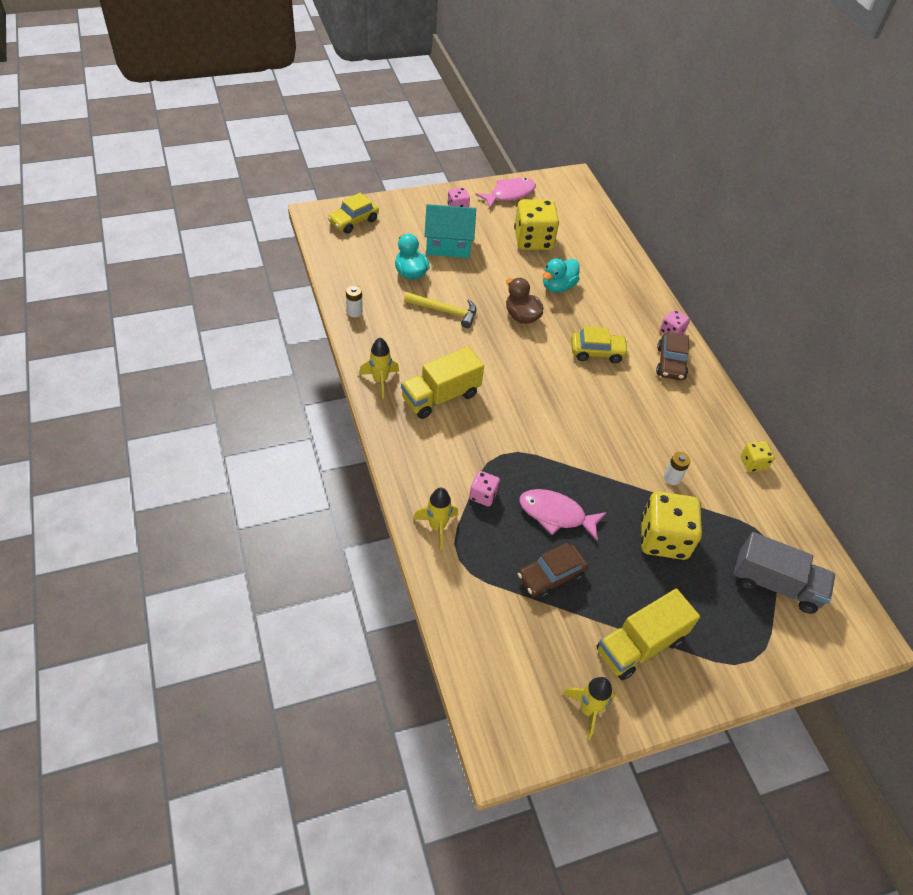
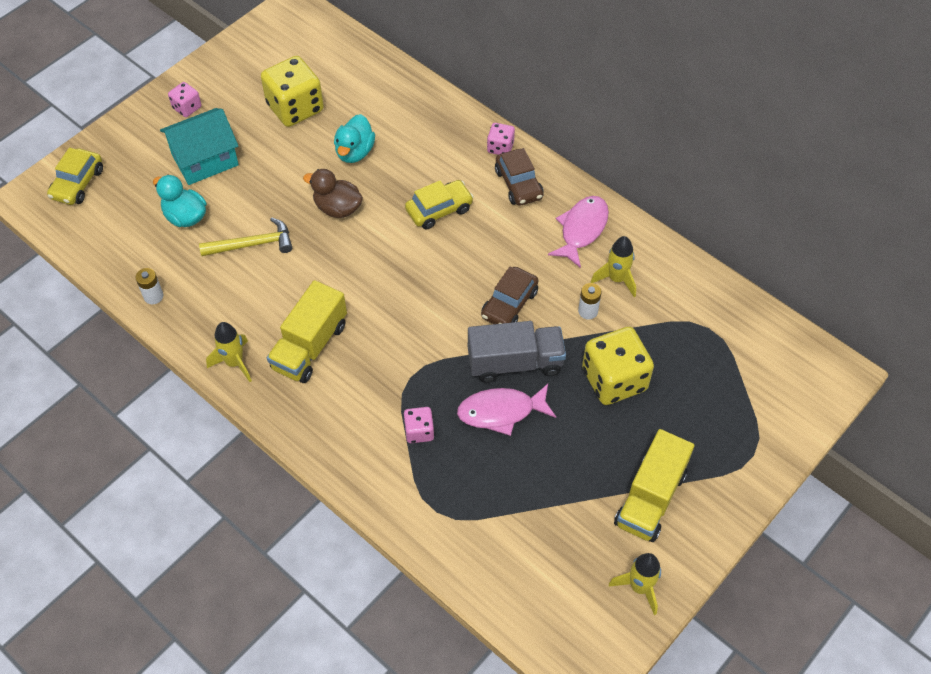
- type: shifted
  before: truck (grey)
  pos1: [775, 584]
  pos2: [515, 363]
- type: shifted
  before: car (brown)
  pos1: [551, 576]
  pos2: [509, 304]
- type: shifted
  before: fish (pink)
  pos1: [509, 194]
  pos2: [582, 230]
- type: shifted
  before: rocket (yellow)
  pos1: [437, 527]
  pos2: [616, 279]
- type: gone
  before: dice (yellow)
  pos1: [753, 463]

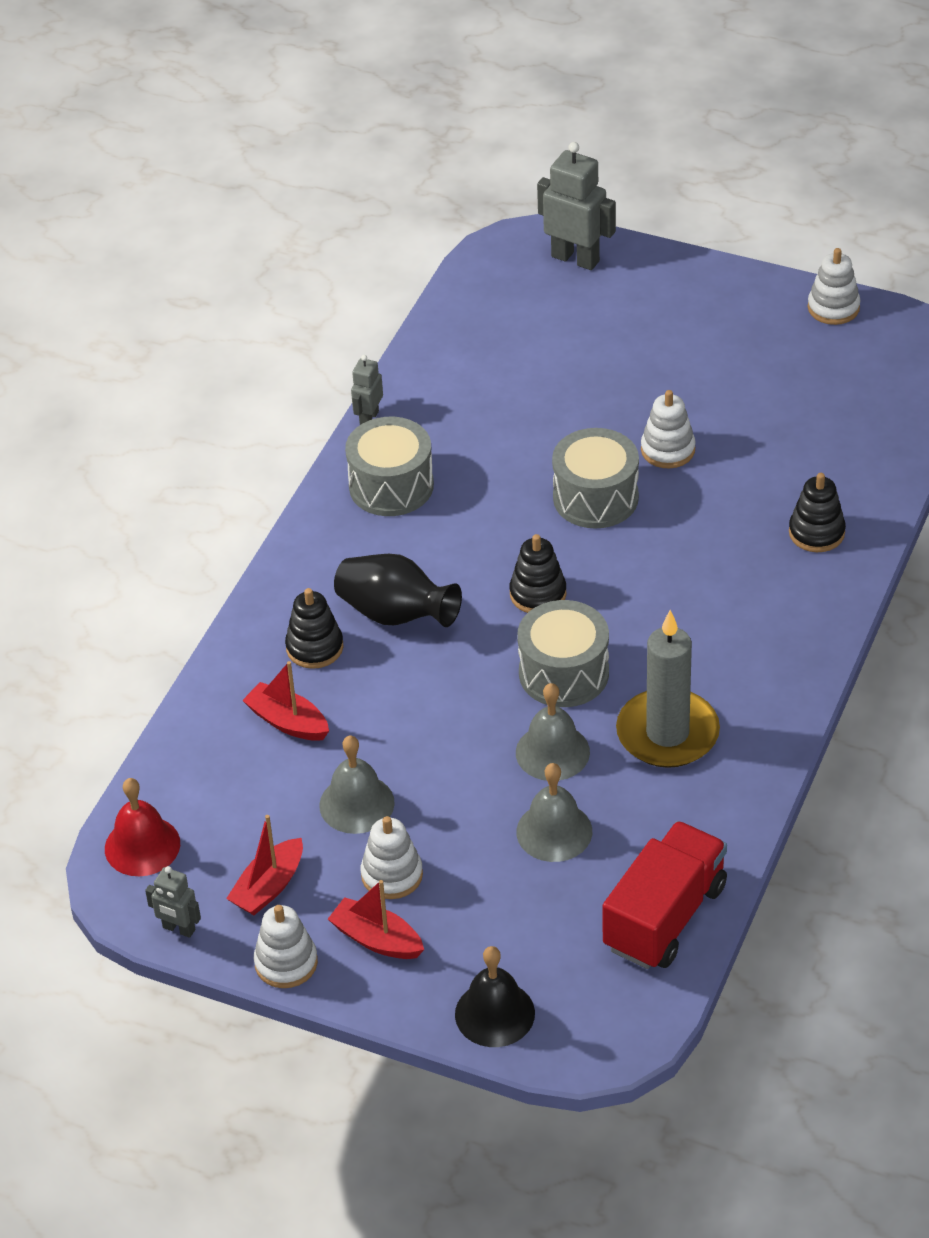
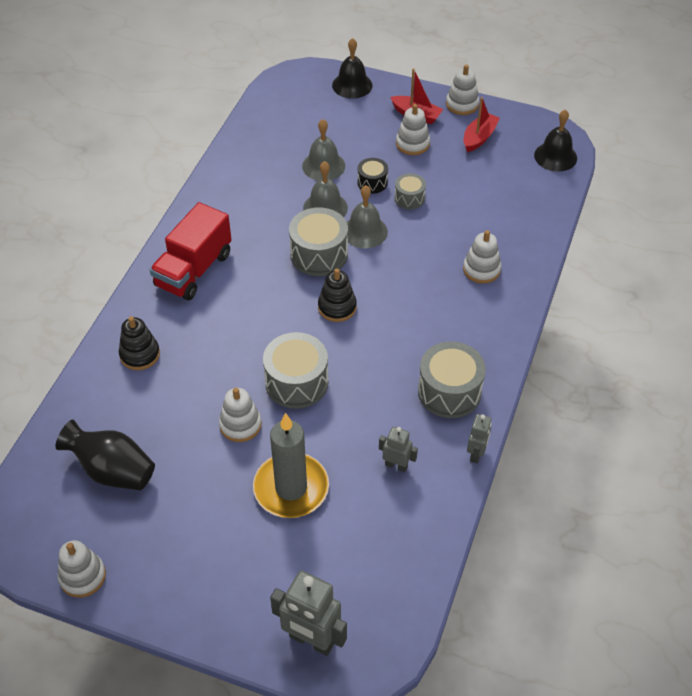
- type: shifted
  before: vase (black)
  pos1: [396, 614]
  pos2: [112, 471]
- type: shifted
  before: truck (red)
  pos1: [664, 916]
  pos2: [194, 270]
- type: shifted
  before: candle (grey)
  pos1: [667, 733]
  pos2: [291, 488]
- type: shifted
  before: bell (grey)
  pos1: [356, 804]
  pos2: [365, 231]
- type: new
  after: drum (black)
  pos2: [372, 182]
- type: shifted
  before: robot (grey)
  pos1: [178, 929]
  pos2: [396, 465]
- type: new
  after: drum (grey)
  pos2: [409, 198]
- type: repainted
  before: stacking toy (black)
  after: stacking toy (white)
  pos1: [314, 647]
  pos2: [481, 269]
- type: repainted
  before: bell (red)
  after: bell (black)
  pos1: [142, 846]
  pos2: [555, 156]
- type: gone
  before: boat (red)
  pos1: [287, 722]

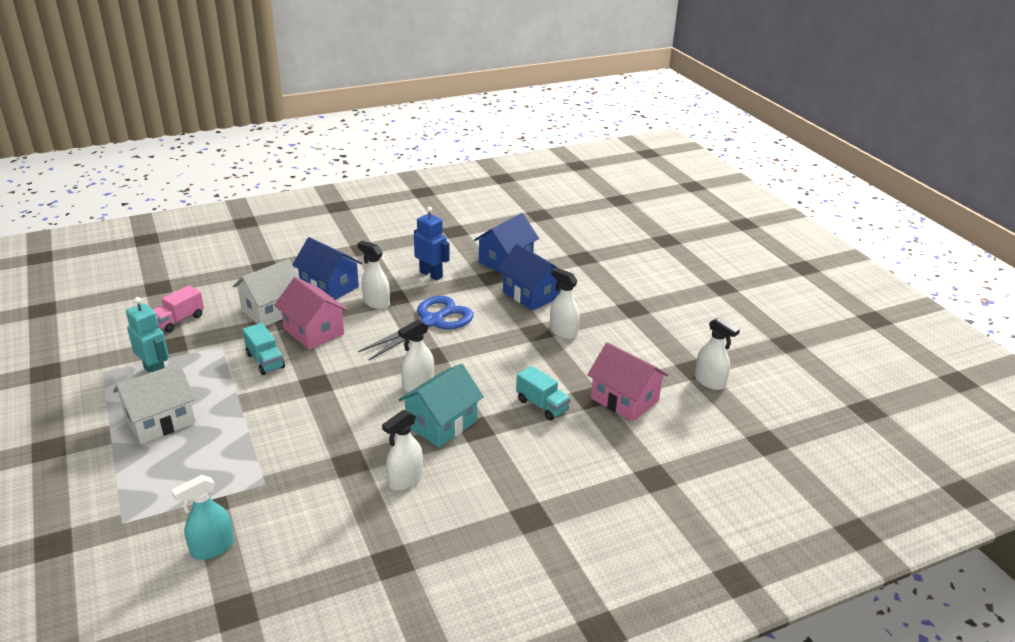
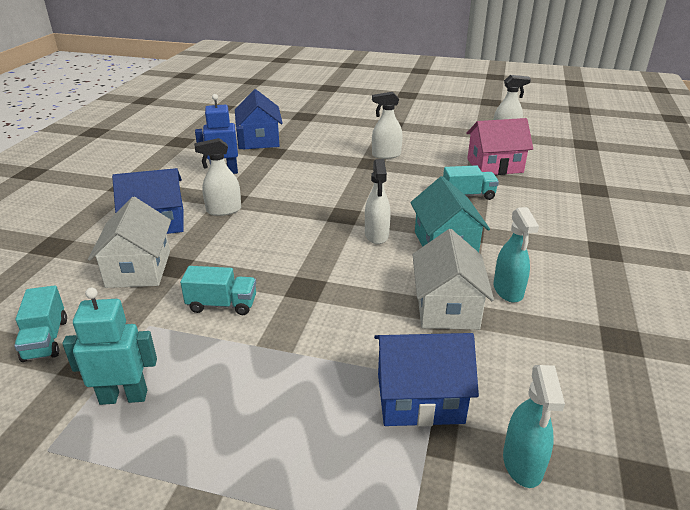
- type: repainted
  before: truck (pink)
  after: truck (turquoise)
  pos1: [179, 320]
  pos2: [46, 339]
- type: shifted
  before: house (blue)
  pos1: [531, 294]
  pos2: [419, 398]
- type: shifted
  before: house (white)
  pos1: [160, 420]
  pos2: [447, 307]
- type: repainted
  before: spray bottle (white)
  after: spray bottle (turquoise)
  pos1: [405, 480]
  pos2: [508, 291]
- type: gone
  before: house (pink)
  pos1: [313, 331]
- type: gone
  before: scissors (blue)
  pos1: [432, 322]

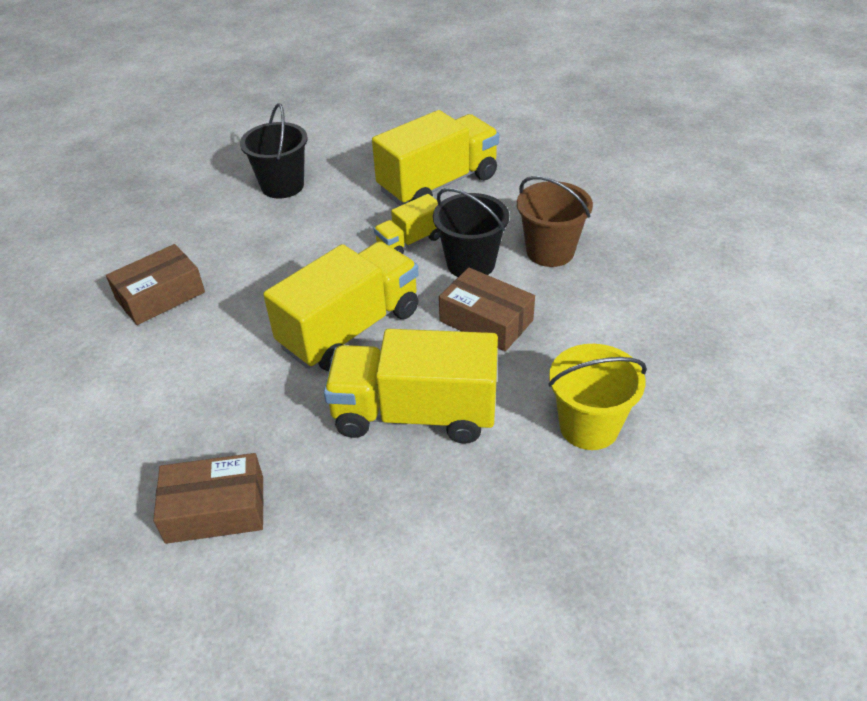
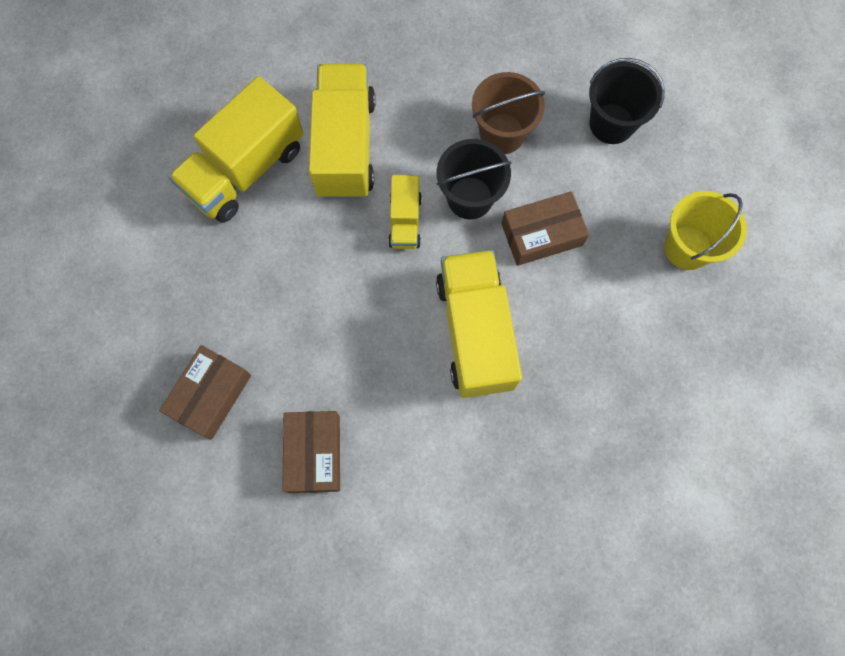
- type: shifted
  before: box (brown)
  pos1: [215, 509]
  pos2: [210, 395]
- type: shifted
  before: truck (yellow)
  pos1: [415, 413]
  pos2: [245, 169]
- type: shifted
  before: bucket (black)
  pos1: [282, 186]
  pos2: [611, 124]

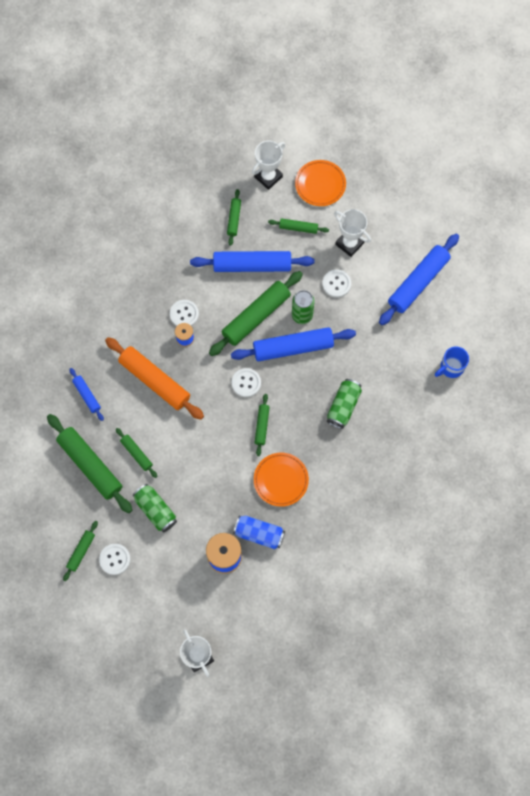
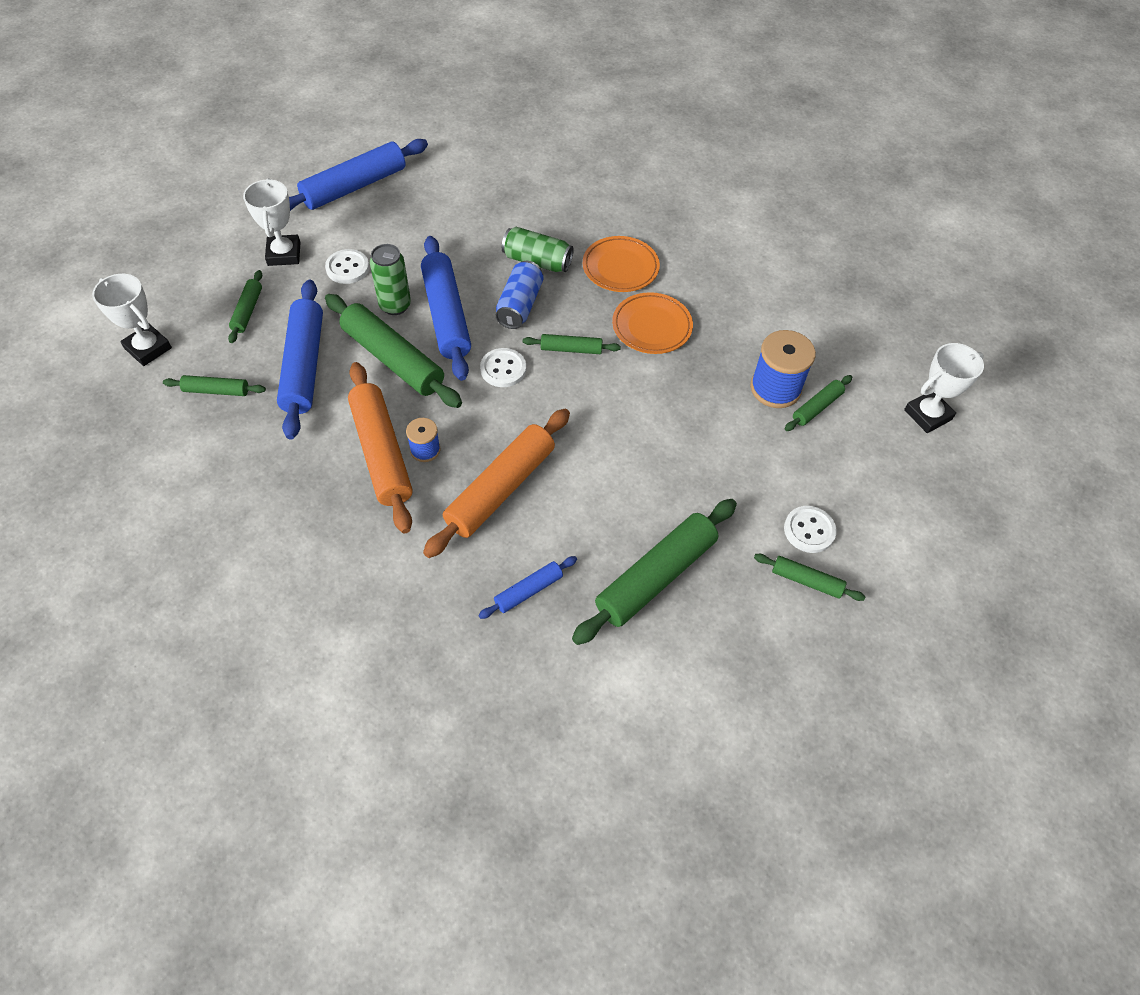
- type: rotated
  before: trophy (white)
  pos1: [349, 243]
  pos2: [284, 254]
  turn: -45
- type: rotated
  before: rolling pin (blue)
  pos1: [418, 282]
  pos2: [355, 187]
  turn: -75
- type: swapped
  before: button (white)
  after: rolling pin (orange)
  pos1: [184, 314]
  pos2: [382, 452]
- type: shifted
  before: can (blue)
  pos1: [259, 534]
  pos2: [519, 305]
- type: shifted
  before: plate (orange)
  pos1: [320, 184]
  pos2: [620, 267]
- type: shifted
  before: rolling pin (green)
  pos1: [137, 453]
  pos2: [816, 407]
- type: gone
  before: can (green)
  pos1: [156, 510]
- type: gone
  before: mug (blue)
  pos1: [451, 367]

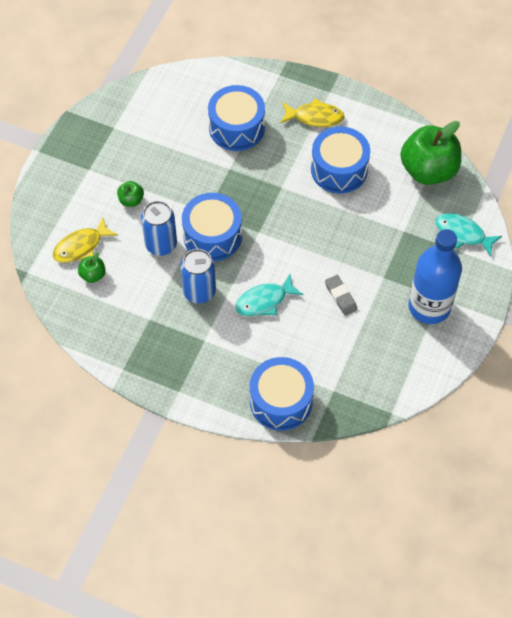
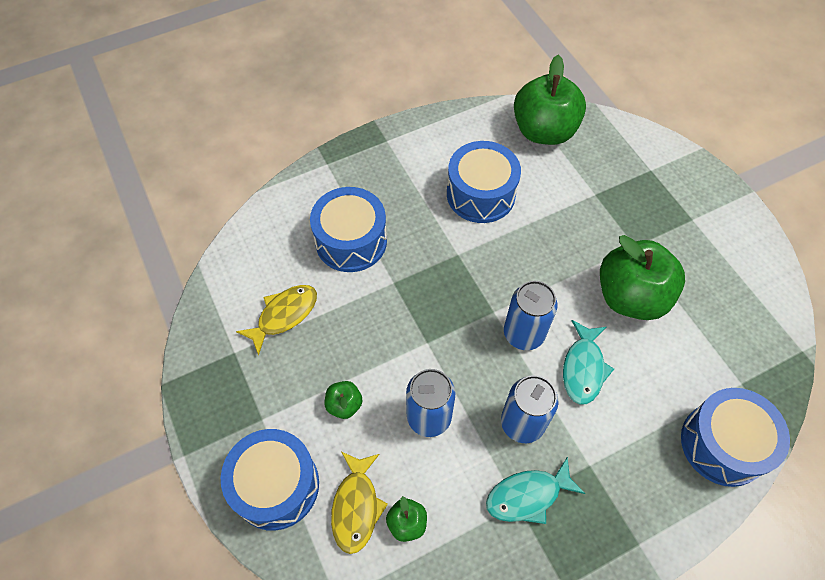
- type: shifted
  before: drum (blue)
  pos1: [212, 236]
  pos2: [276, 485]
- type: shifted
  before: fish (yellow)
  pos1: [315, 117]
  pos2: [284, 315]
- type: shifted
  before: fish (turquoise)
  pos1: [463, 234]
  pos2: [528, 495]
- type: new
  after: can (blue)
  pos2: [523, 334]
- type: swapped
  before: eraser (grey)
  after: apple (green)
  pos1: [340, 297]
  pos2: [630, 296]
- type: gone
  before: bottle (blue)
  pos1: [429, 307]

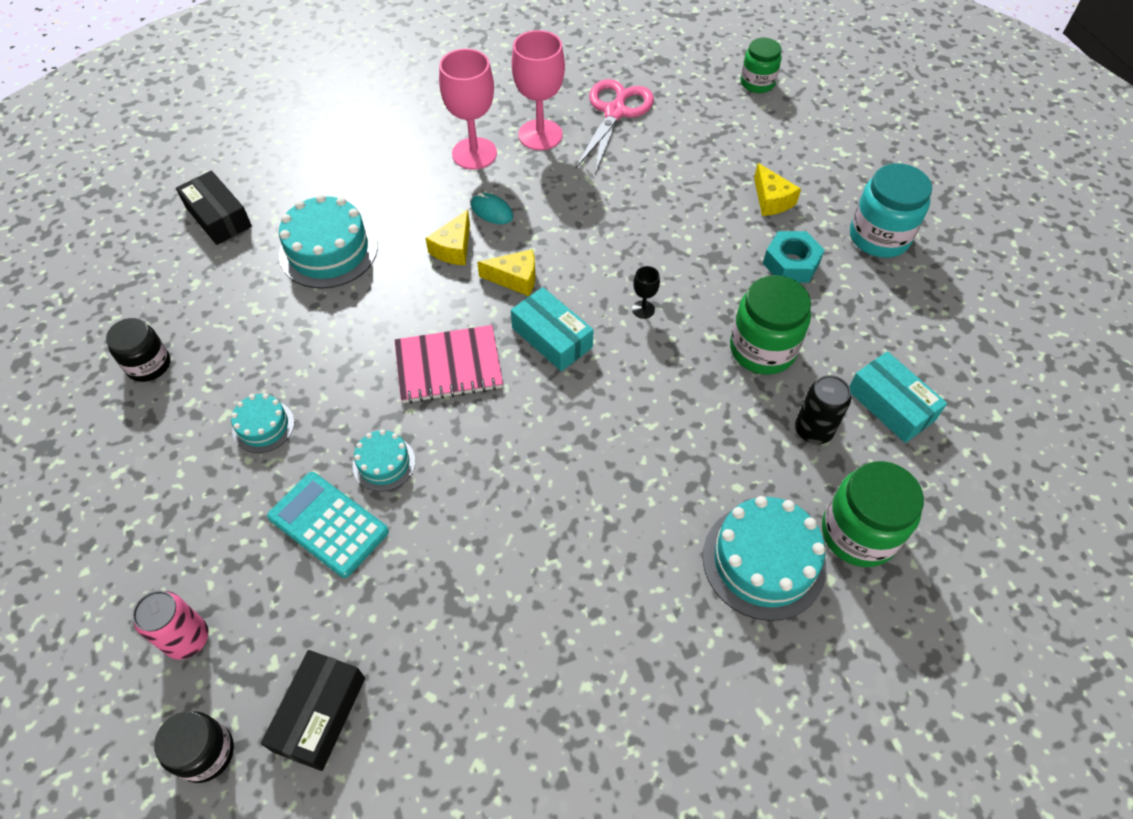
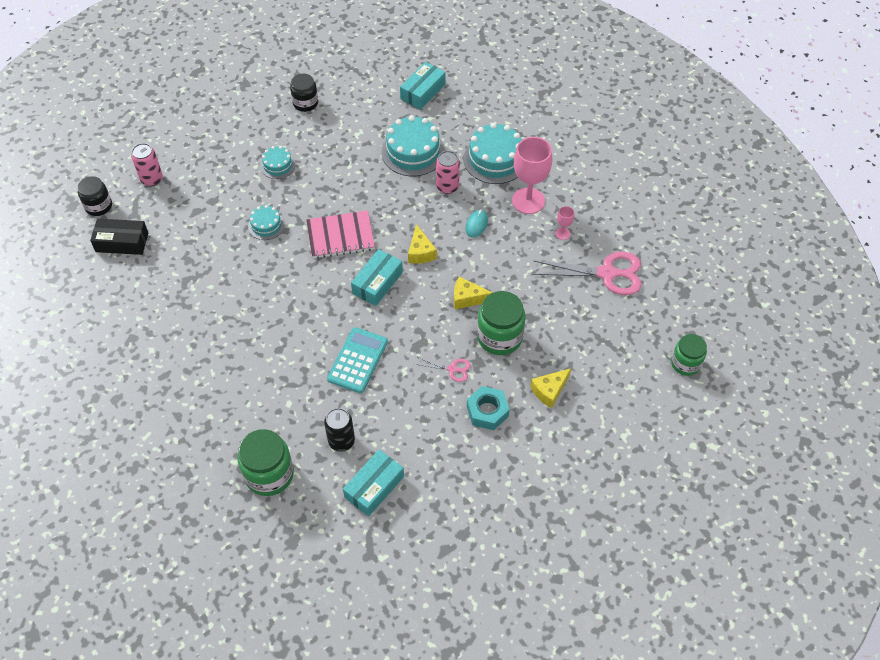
- type: rotated
  before: notebook (pink)
  pos1: [448, 366]
  pos2: [340, 236]
  turn: -75
- type: shifted
  before: calculator (turquoise)
  pos1: [328, 524]
  pos2: [357, 360]
- type: repainted
  before: box (black)
  after: box (turquoise)
  pos1: [218, 217]
  pos2: [423, 92]
- type: new
  after: scissors (pink)
  pos2: [452, 369]
- type: new
  after: can (pink)
  pos2: [447, 186]
- type: shifted
  before: cheese (yellow)
  pos1: [453, 248]
  pos2: [467, 298]
- type: shifted
  before: cake (turquoise)
  pos1: [763, 561]
  pos2: [495, 159]
- type: shifted
  before: jar (green)
  pos1: [762, 349]
  pos2: [499, 337]
- type: scaled
  before: goblet (pink)
  pos1: [540, 135]
  pos2: [562, 233]
  scale: 0.44
- type: gone
  before: goblet (black)
  pos1: [643, 309]
- type: gone
  before: jar (turquoise)
  pos1: [879, 237]

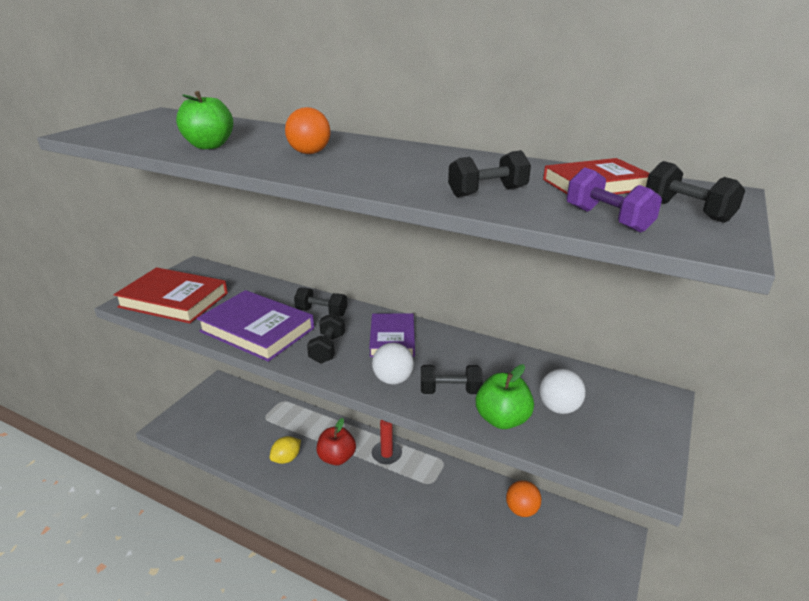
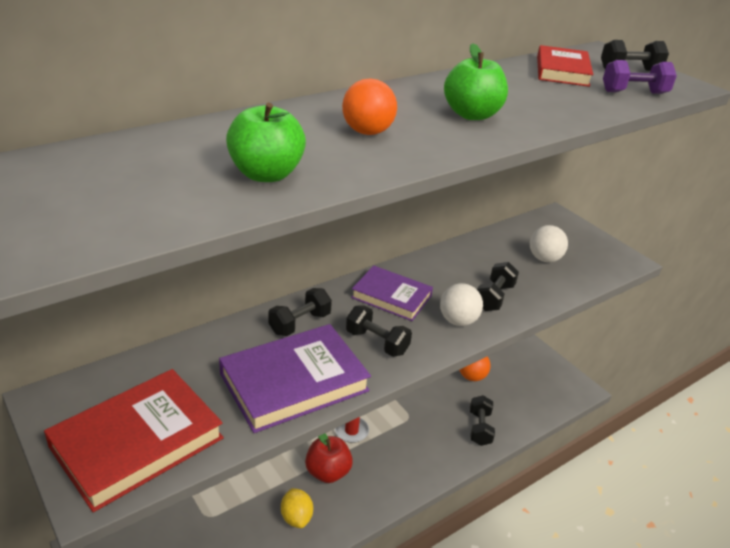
- type: shifted
  before: apple (green)
  pos1: [502, 419]
  pos2: [472, 115]
- type: shifted
  before: dumbbell (black)
  pos1: [487, 192]
  pos2: [479, 428]

